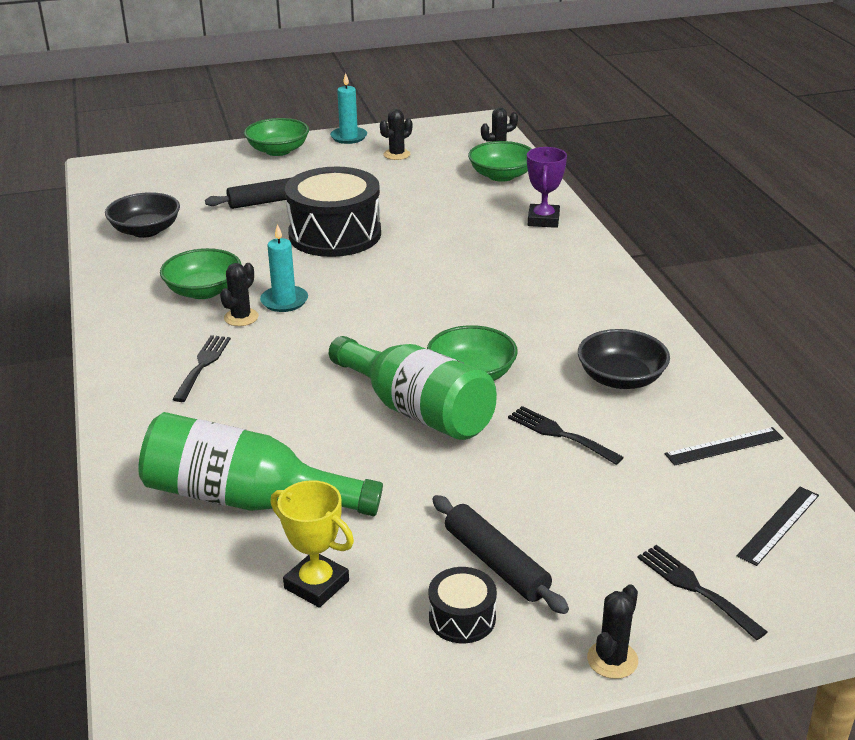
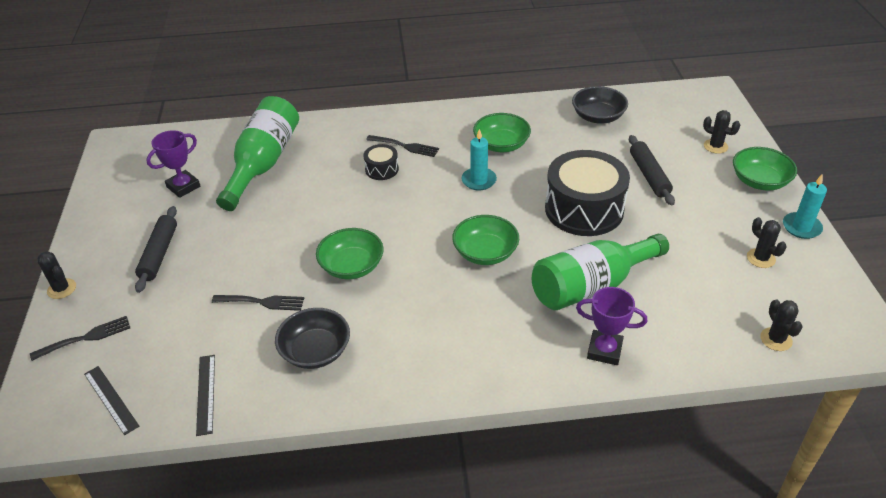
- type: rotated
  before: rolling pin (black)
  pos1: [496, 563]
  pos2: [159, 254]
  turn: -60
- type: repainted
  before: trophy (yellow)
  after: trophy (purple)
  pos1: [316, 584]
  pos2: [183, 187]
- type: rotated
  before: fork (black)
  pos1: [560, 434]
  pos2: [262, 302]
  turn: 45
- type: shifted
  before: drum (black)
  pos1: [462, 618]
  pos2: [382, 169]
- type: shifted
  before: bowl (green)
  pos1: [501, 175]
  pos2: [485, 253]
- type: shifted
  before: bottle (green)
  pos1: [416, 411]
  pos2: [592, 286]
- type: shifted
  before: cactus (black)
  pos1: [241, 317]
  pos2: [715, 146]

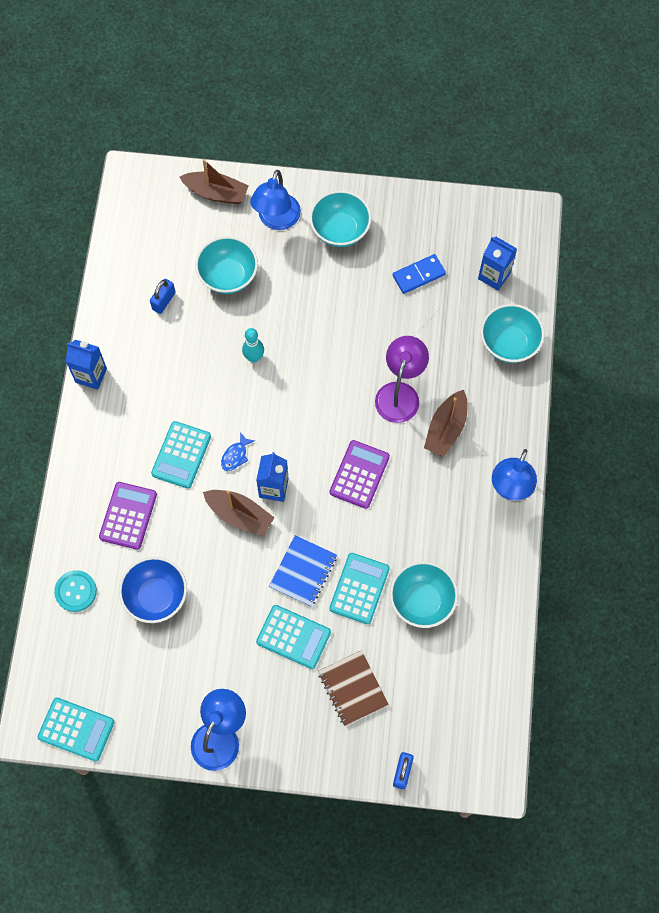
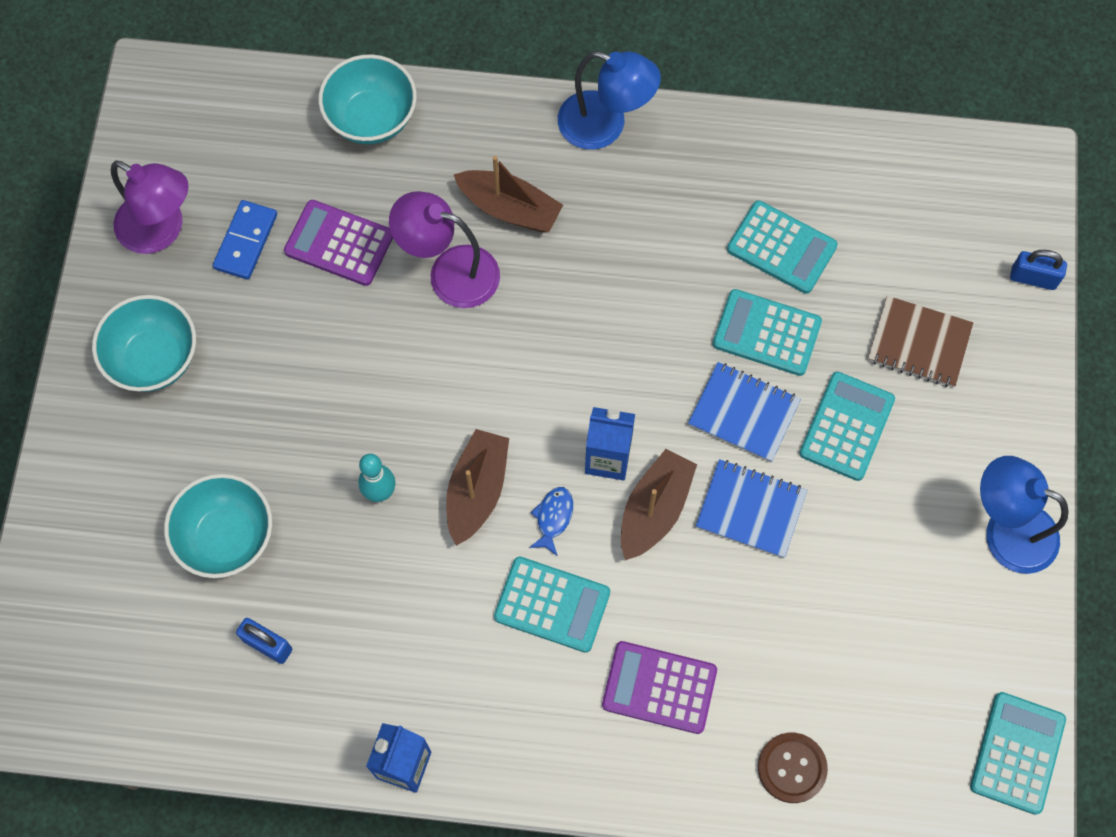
- type: new
  after: lamp (purple)
  pos2: [161, 230]
- type: rotated
  before: domino (blue)
  pos1: [418, 275]
  pos2: [245, 241]
  turn: 45
- type: shifted
  before: calculator (purple)
  pos1: [359, 474]
  pos2: [339, 243]
- type: shifted
  before: boat (brown)
  pos1: [216, 193]
  pos2: [477, 490]
- type: rotated
  before: fish (blue)
  pos1: [235, 455]
  pos2: [553, 518]
  turn: -105
- type: new
  after: notebook (blue)
  pos2: [750, 509]
- type: swapped
  before: bowl (turquoise)
  after: calculator (turquoise)
  pos1: [422, 601]
  pos2: [781, 248]
- type: repainted
  before: button (turquoise)
  after: button (brown)
  pos1: [75, 591]
  pos2: [792, 768]
- type: rotated
  before: notebook (brown)
  pos1: [352, 688]
  pos2: [919, 343]
  turn: 45
- type: gone
  before: bowl (blue)
  pos1: [156, 596]
- type: gone
  before: lamp (blue)
  pos1: [276, 220]
- type: gone
  before: carton (blue)
  pos1: [494, 276]

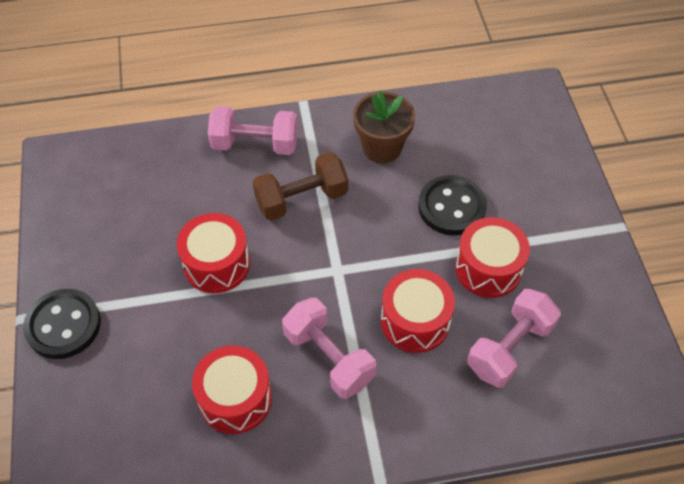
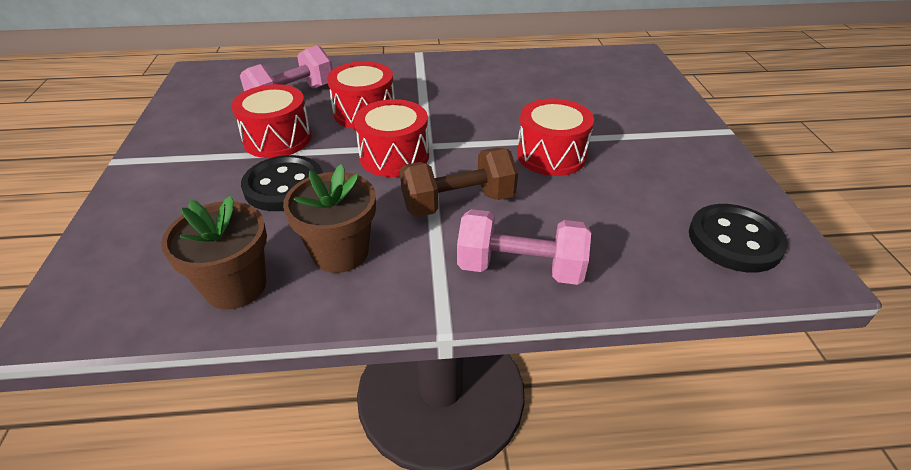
- type: new
  after: flower pot (brown)
  pos2: [236, 286]
- type: shifted
  before: drum (red)
  pos1: [235, 398]
  pos2: [394, 156]
- type: shifted
  before: button (black)
  pos1: [63, 325]
  pos2: [734, 240]
- type: gone
  before: dumbbell (pink)
  pos1: [329, 357]

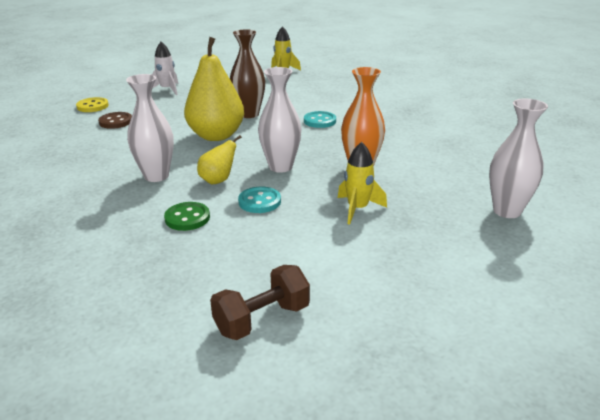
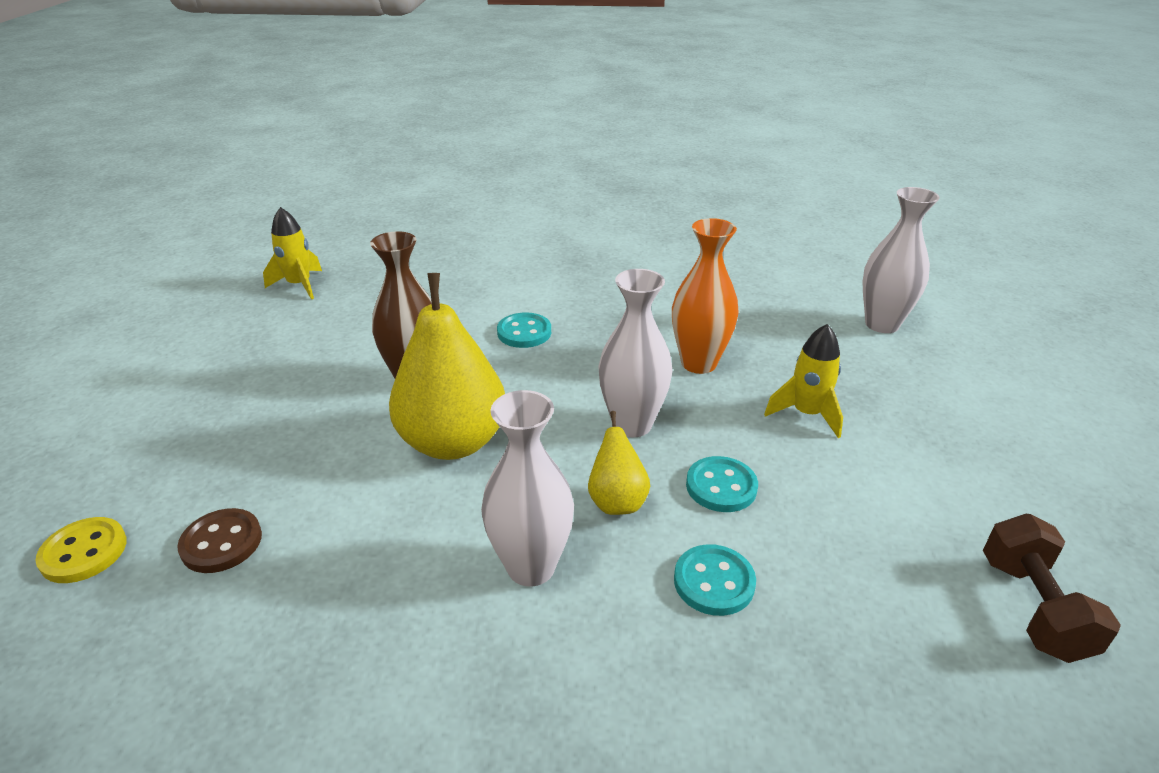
- type: repainted
  before: button (green)
  after: button (turquoise)
  pos1: [187, 218]
  pos2: [714, 582]
- type: gone
  before: rocket (white)
  pos1: [167, 89]

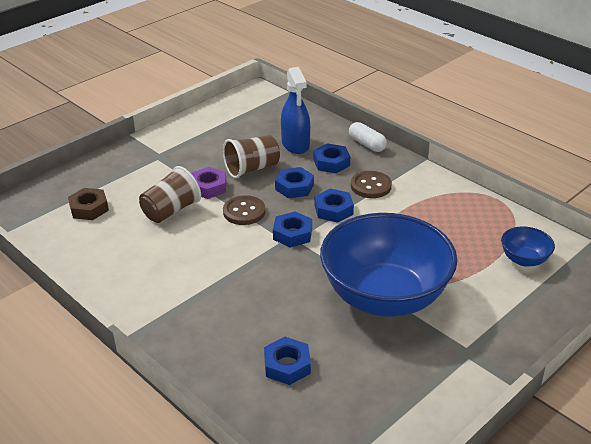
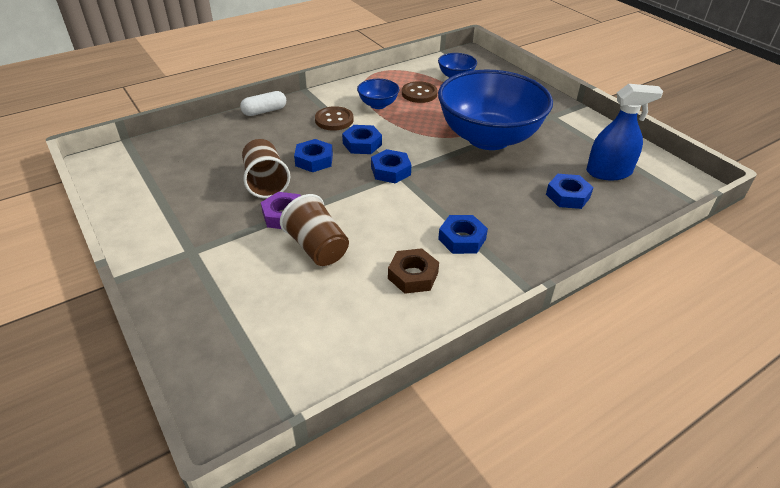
- type: new
  after: bowl (blue)
  pos2: [378, 105]
- type: shifted
  before: nut (brown)
  pos1: [89, 208]
  pos2: [413, 276]
- type: shifted
  before: button (brown)
  pos1: [244, 212]
  pos2: [419, 94]
- type: shifted
  before: nut (blue)
  pos1: [331, 163]
  pos2: [462, 239]
- type: shifted
  before: spray bottle (blue)
  pos1: [295, 144]
  pos2: [608, 172]

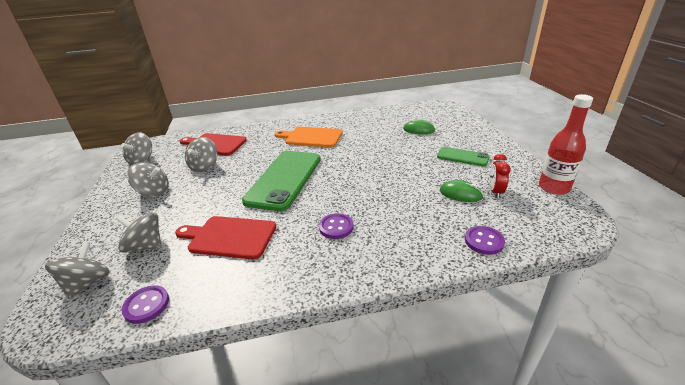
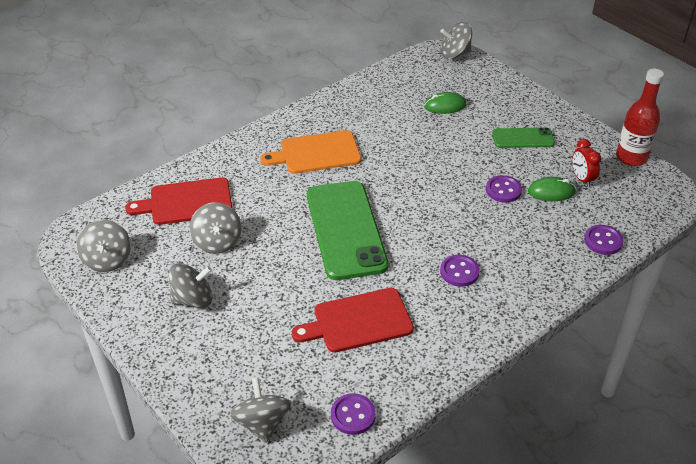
- type: shifted
  before: spinning top (grey)
  pos1: [146, 246]
  pos2: [454, 54]
- type: new
  after: button (purple)
  pos2: [503, 190]

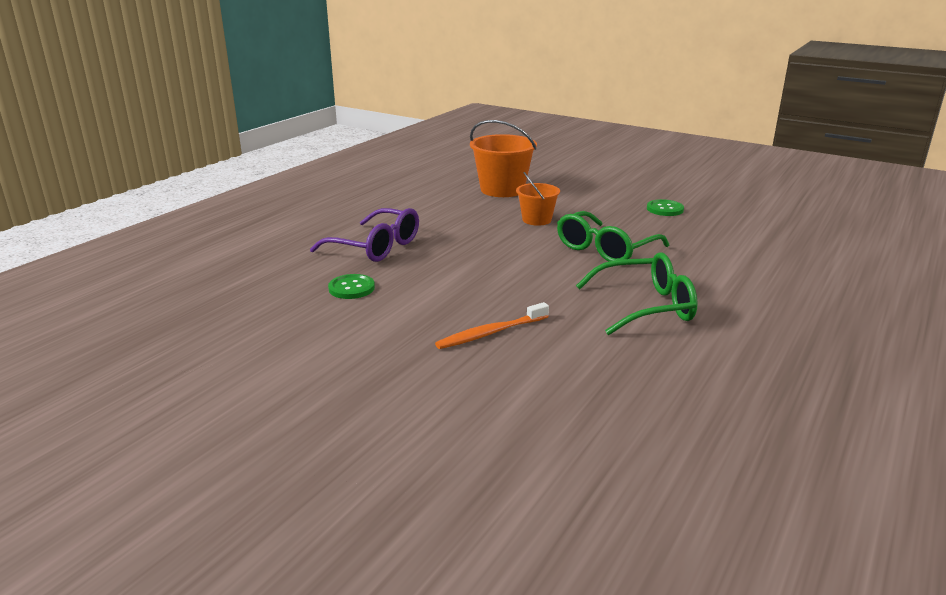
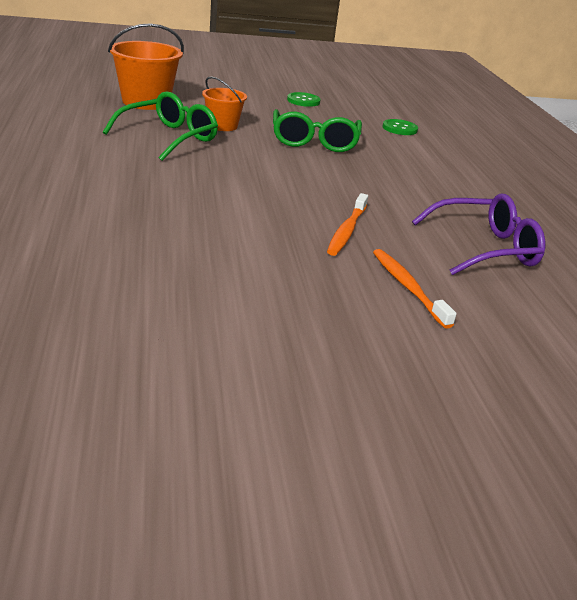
- type: shifted
  before: glasses (green)
  pos1: [646, 306]
  pos2: [169, 137]
- type: new
  after: toothbrush (orange)
  pos2: [408, 287]
- type: shifted
  before: button (green)
  pos1: [351, 288]
  pos2: [399, 128]
- type: shifted
  before: glasses (purple)
  pos1: [376, 247]
  pos2: [485, 248]

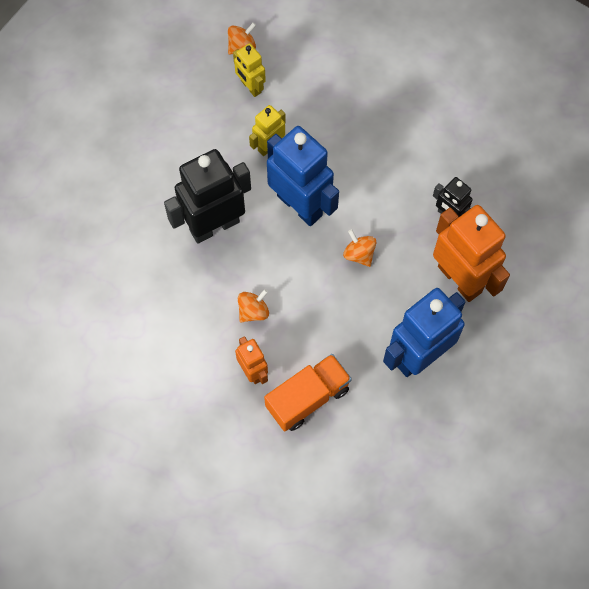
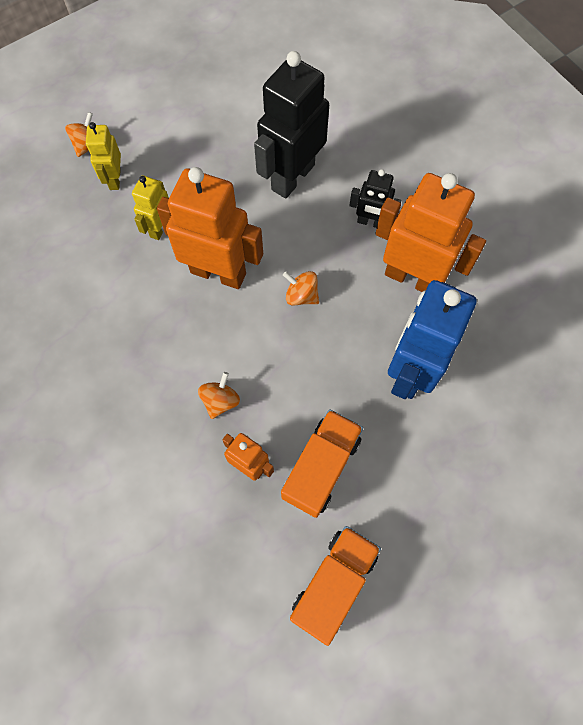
- type: rotated
  before: robot (yellow)
  pos1: [250, 87]
  pos2: [114, 179]
  turn: 60
- type: repainted
  before: robot (blue)
  after: robot (orange)
  pos1: [300, 205]
  pos2: [218, 272]
- type: shifted
  before: robot (black)
  pos1: [214, 225]
  pos2: [292, 177]
- type: new
  after: truck (orange)
  pos2: [334, 584]

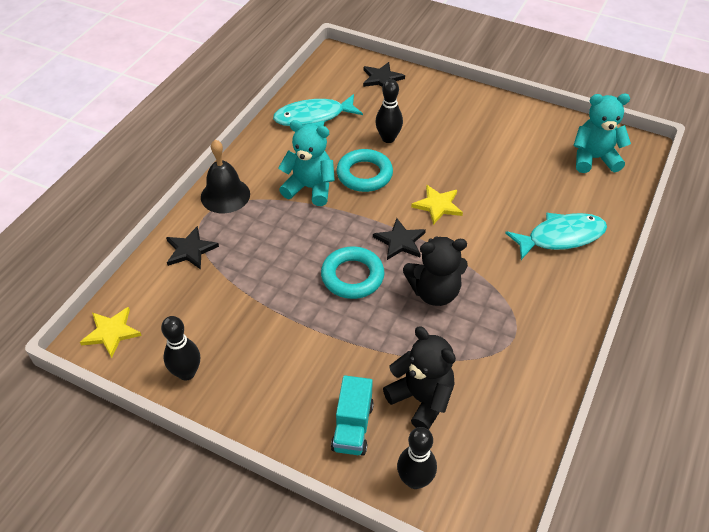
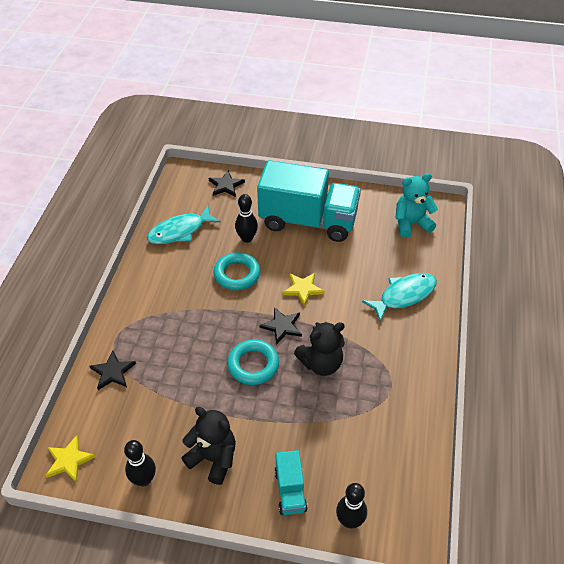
- type: shifted
  before: teddy bear (black)
  pos1: [421, 399]
  pos2: [213, 458]
- type: new
  after: truck (turquoise)
  pos2: [308, 221]
- type: gone
  before: bell (black)
  pos1: [225, 195]
- type: gone
  before: teddy bear (turquoise)
  pos1: [310, 188]

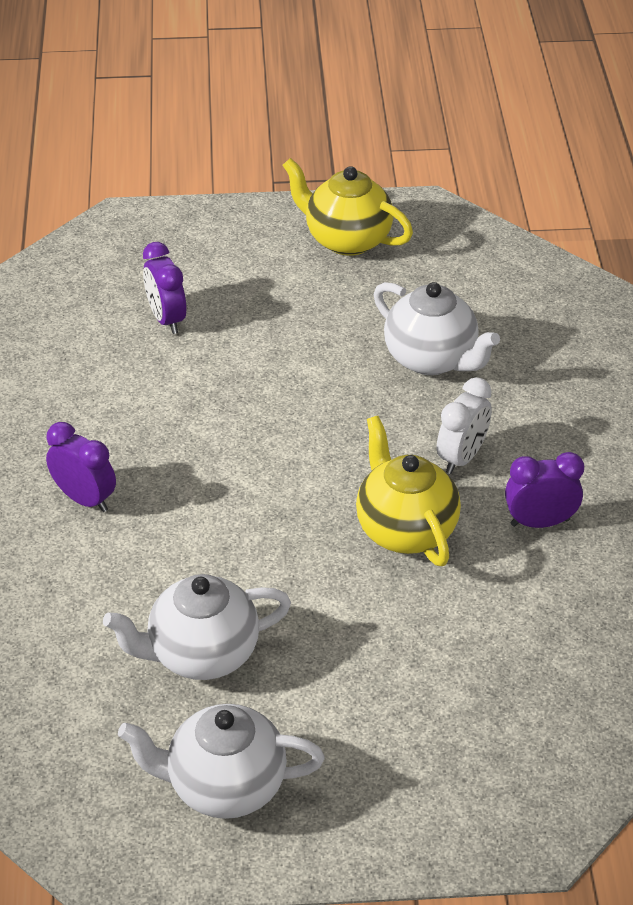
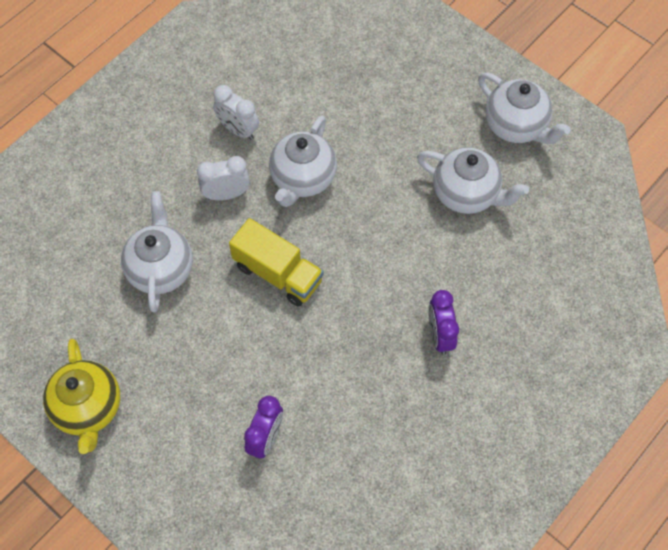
- type: repainted
  before: clock (purple)
  after: clock (white)
  pos1: [540, 522]
  pos2: [238, 130]
- type: new
  after: truck (yellow)
  pos2: [278, 273]
- type: repainted
  before: teapot (yellow)
  after: teapot (white)
  pos1: [405, 529]
  pos2: [303, 179]

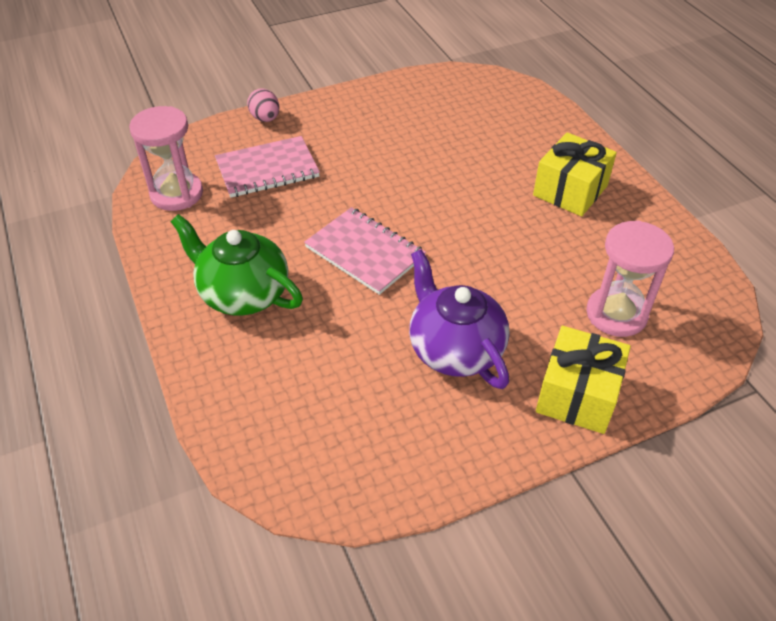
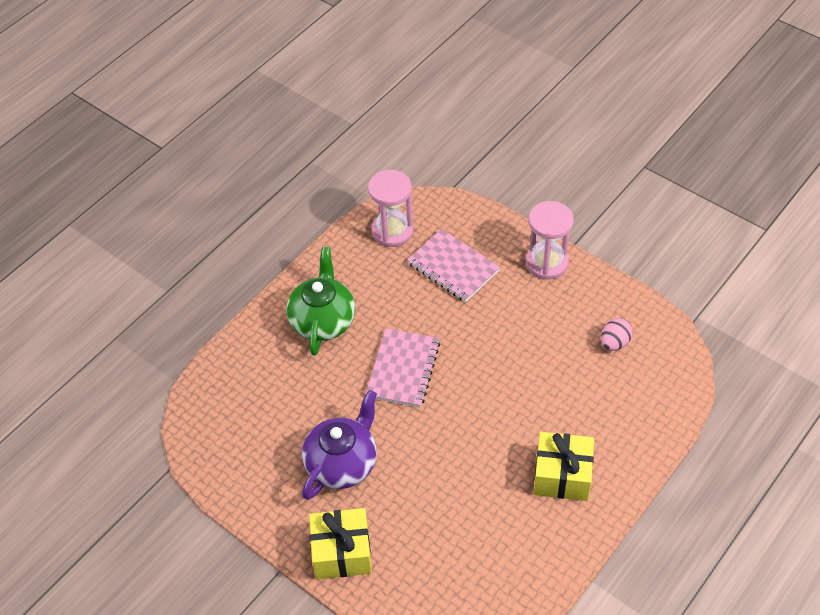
- type: shifted
  before: hourglass (pink)
  pos1: [616, 314]
  pos2: [546, 263]
- type: shifted
  before: egg (pink)
  pos1: [265, 118]
  pos2: [614, 343]

